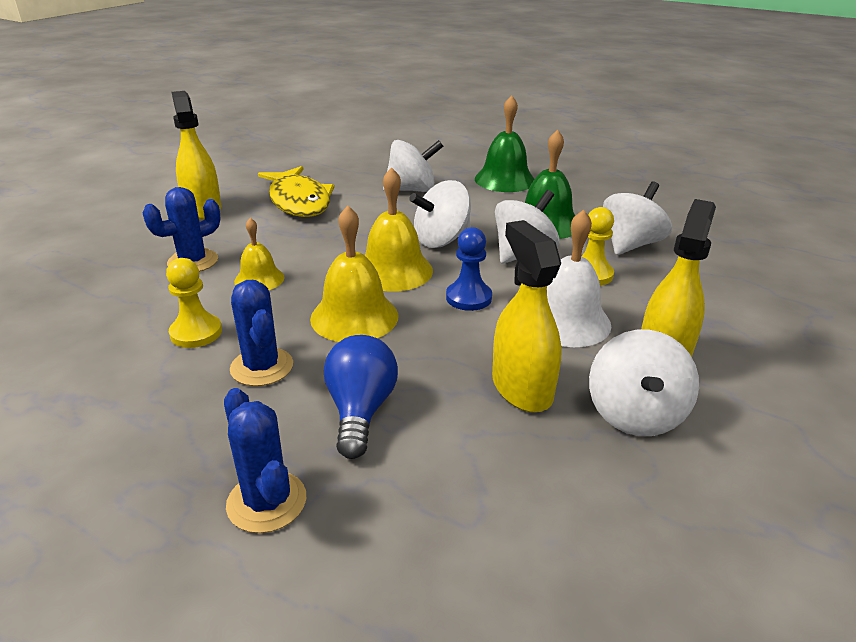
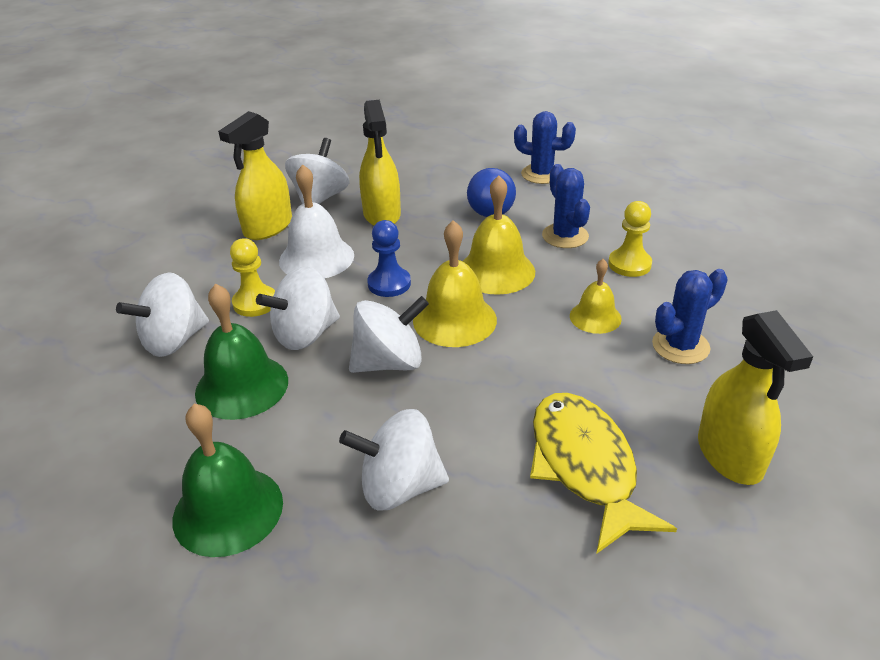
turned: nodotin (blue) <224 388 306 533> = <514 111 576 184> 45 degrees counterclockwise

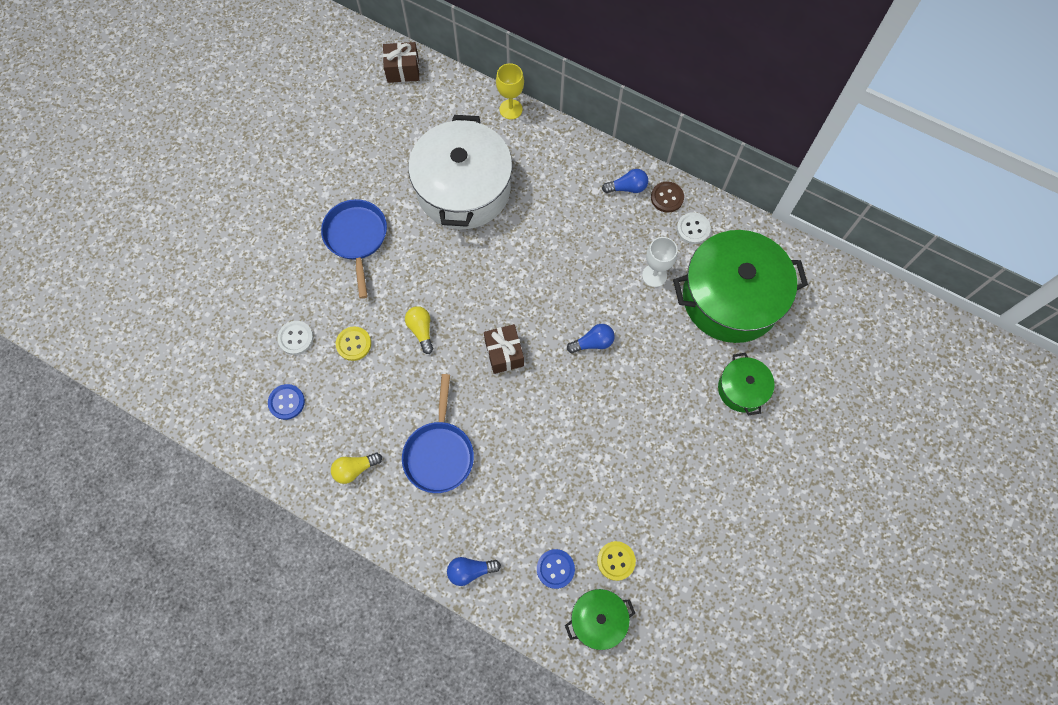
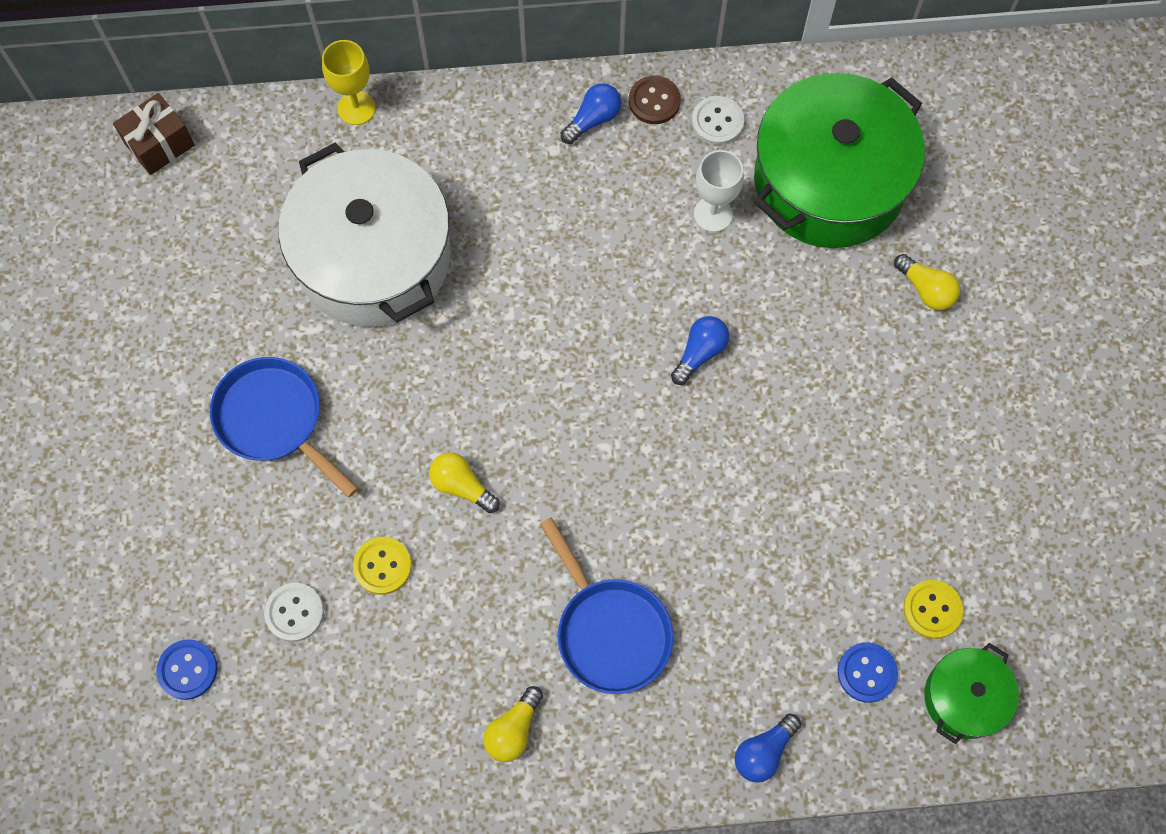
removed: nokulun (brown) <484 324 524 374>
moved: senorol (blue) <268 384 305 420> to <156 640 218 700>
replaced: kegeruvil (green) <718 353 775 415> to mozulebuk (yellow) <894 254 960 310>

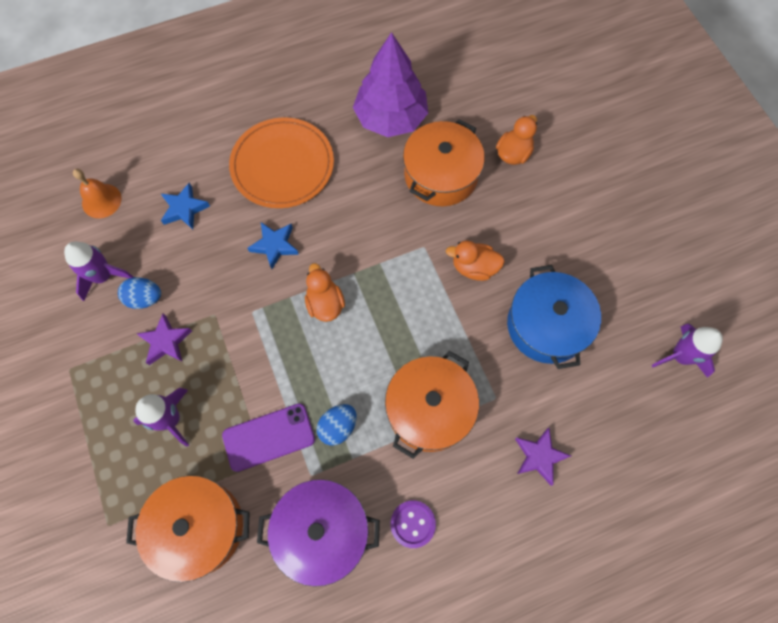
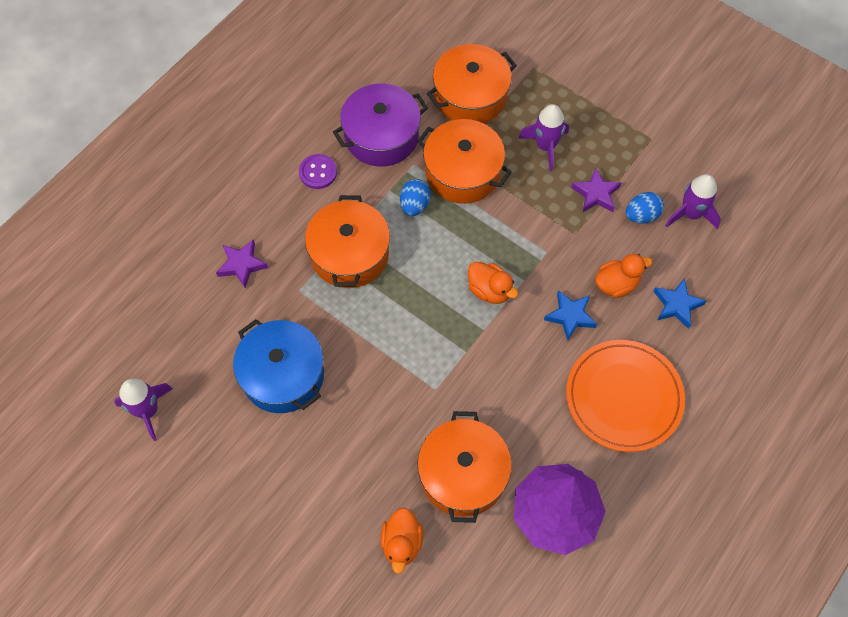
removed: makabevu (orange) <73 169 121 218>
moved: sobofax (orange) <446 241 505 281> to <595 254 652 298>
replaced: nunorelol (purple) <222 403 315 472> to kegeruvil (orange) <417 119 512 204>

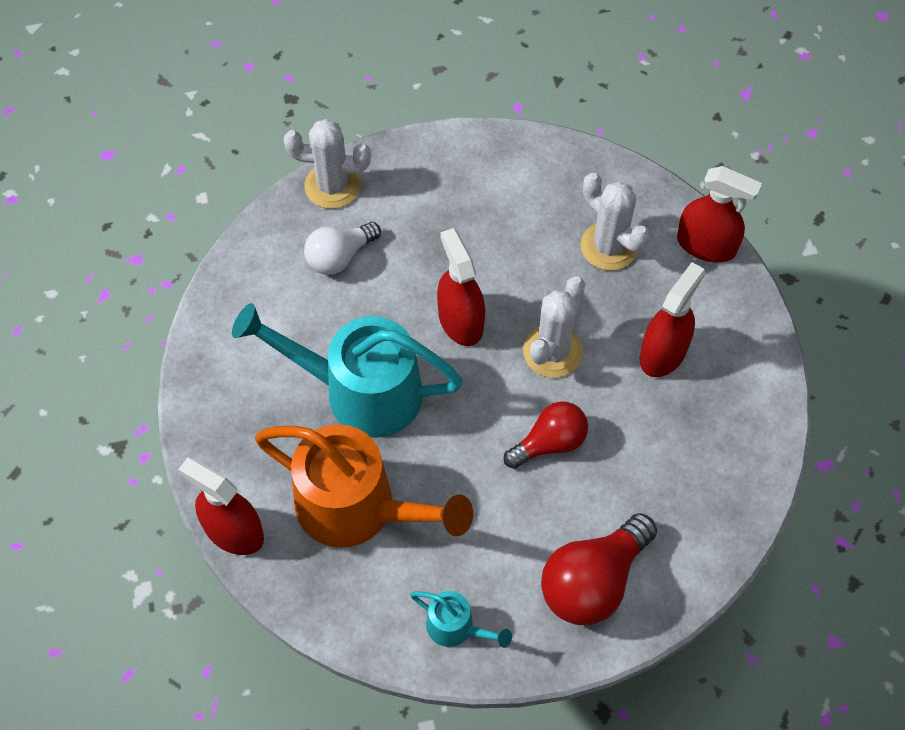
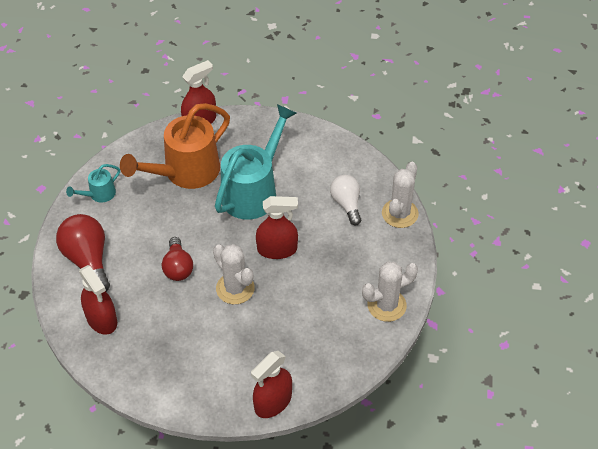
moved: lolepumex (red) <640 262 705 377> to <79 265 117 335>; nodotin (white) <581 173 650 271> to <362 262 418 322>

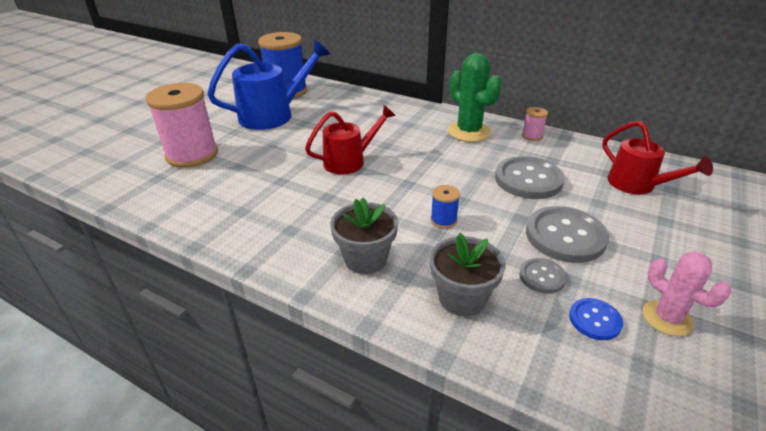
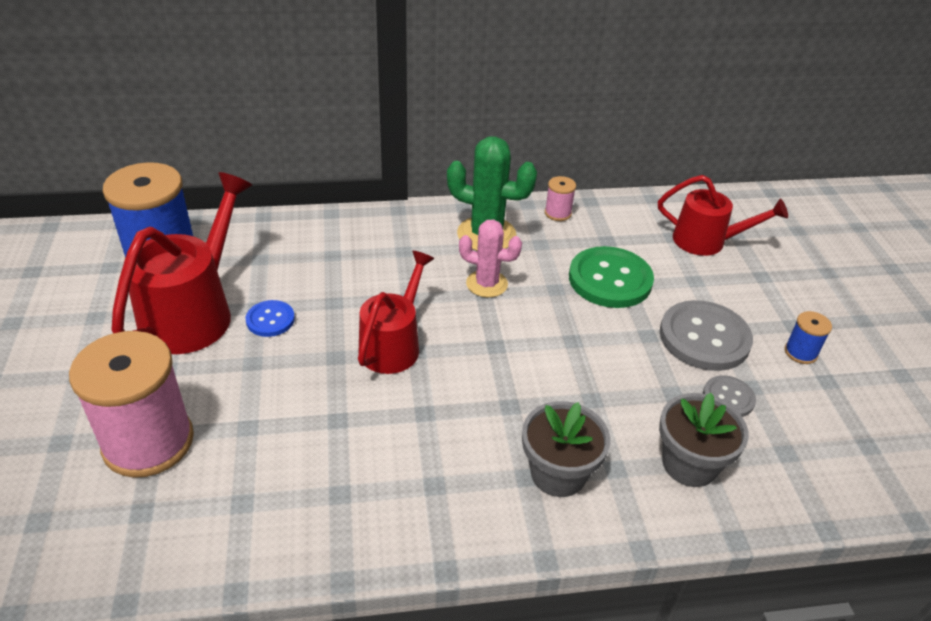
moved: senorol (blue) <569 298 623 340> to <246 300 295 337>; nodotin (pink) <643 251 732 336> to <459 220 522 298>; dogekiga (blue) <431 185 460 229> to <785 311 832 364>
recoloured: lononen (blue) <207 39 330 130> to lononen (red) <112 172 252 354>; senorol (grey) <495 156 564 199> to senorol (green) <569 246 654 308>

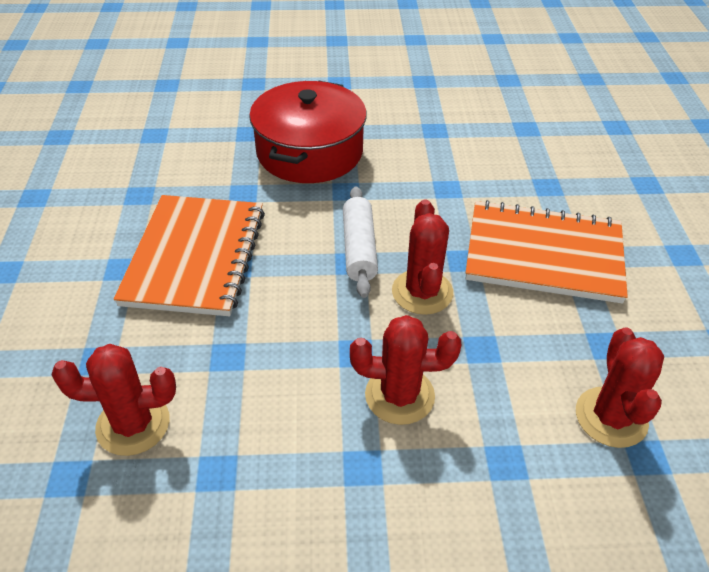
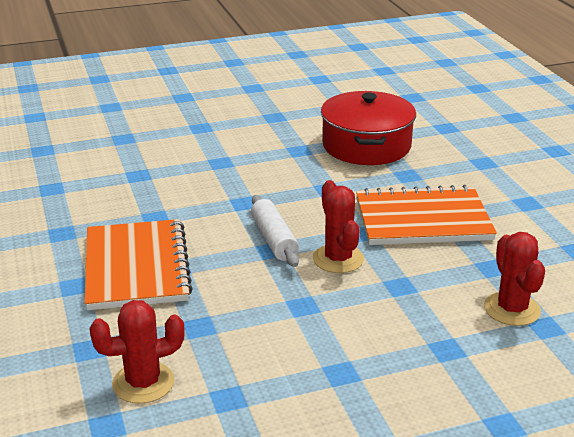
removed: nodotin (red) <350 315 461 425>
moved: kegeruvil (red) <249 80 367 183> to <321 91 416 165>

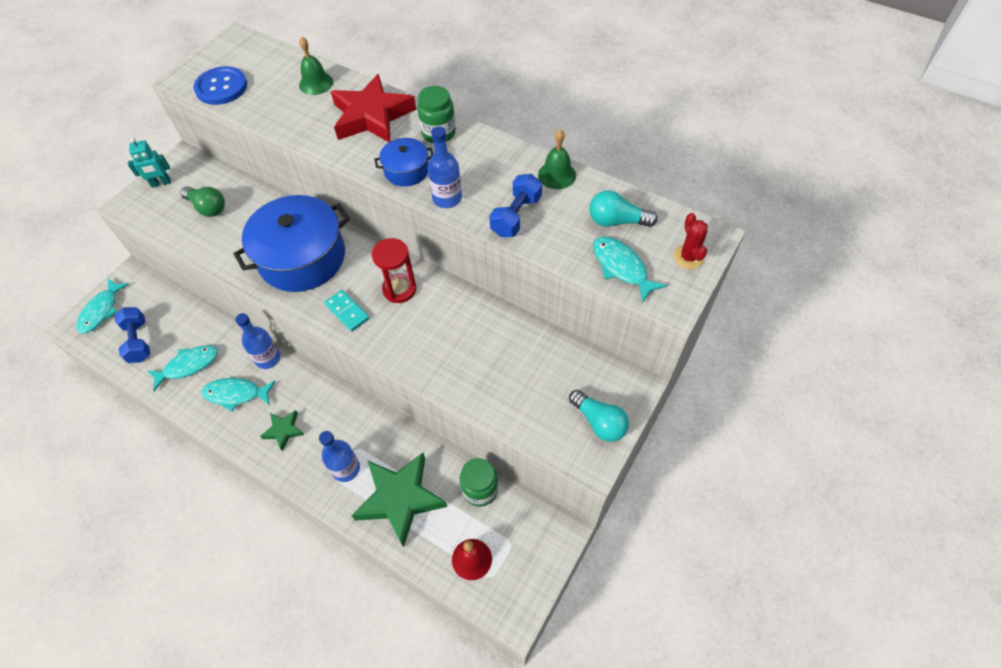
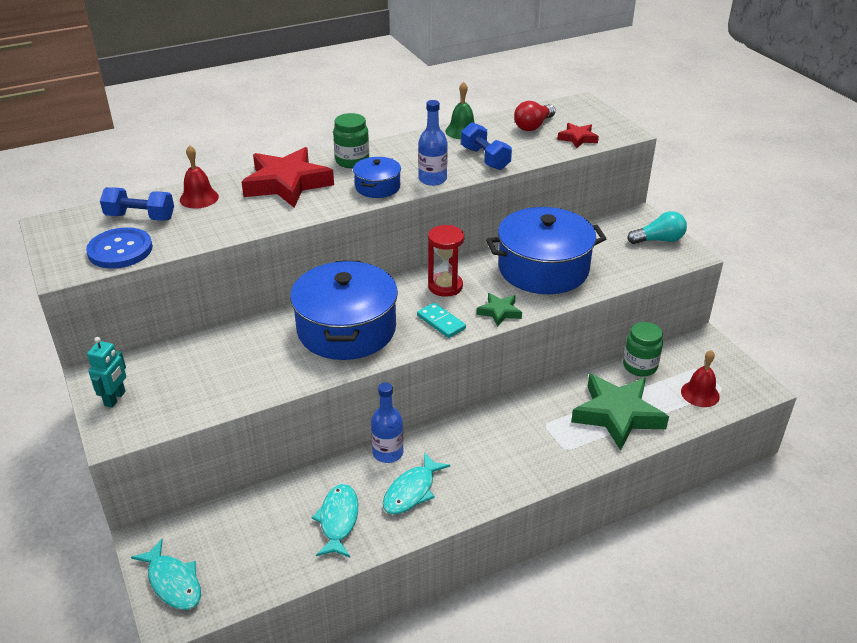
removed: mozulebuk (green) <180 186 225 217>; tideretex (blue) <319 431 360 482>; nodotin (red) <673 213 708 269>
added: kegeruvil (blue) <486 207 606 294>
moved: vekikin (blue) <114 307 150 363> to <100 187 174 221>; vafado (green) <260 410 304 451> to <477 293 522 327>
replaced: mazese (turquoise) <593 236 667 303> to vafado (red) <557 123 599 148>
recoloured: makabevu (green) <299 37 333 95> to makabevu (red) <180 145 219 209>; mozulebuk (turquoise) <589 190 658 227> to mozulebuk (red) <514 101 556 131>
turned: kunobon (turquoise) <324 290 369 332> = <417 303 466 338> 60 degrees clockwise

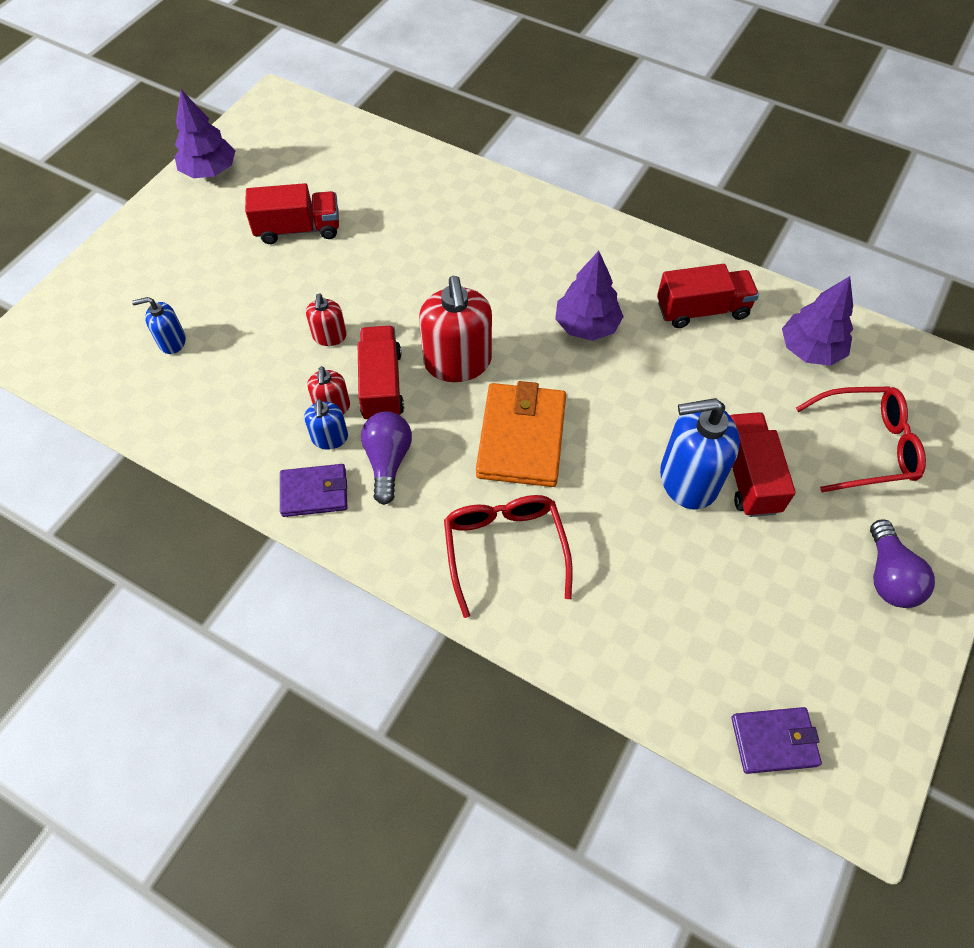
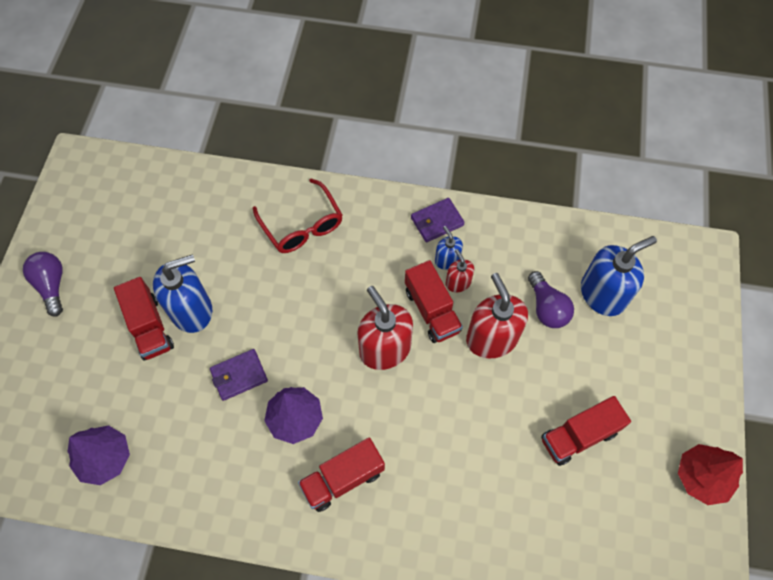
removed: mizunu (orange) <476 381 566 487>; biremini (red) <796 386 926 492>
moved: mizunu (purple) <731 707 822 774> to <210 349 268 401>; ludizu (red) <657 264 759 328> to <298 437 385 512>; mozulebuk (purple) <361 411 412 505> to <528 271 574 328>
recoloured: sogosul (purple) <175 90 235 178> to sogosul (red) <678 444 743 505>
resized: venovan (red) <306 294 347 346> = <466 273 528 358> x1.93; venovan (blue) <132 297 186 354> = <581 236 657 316> x1.93

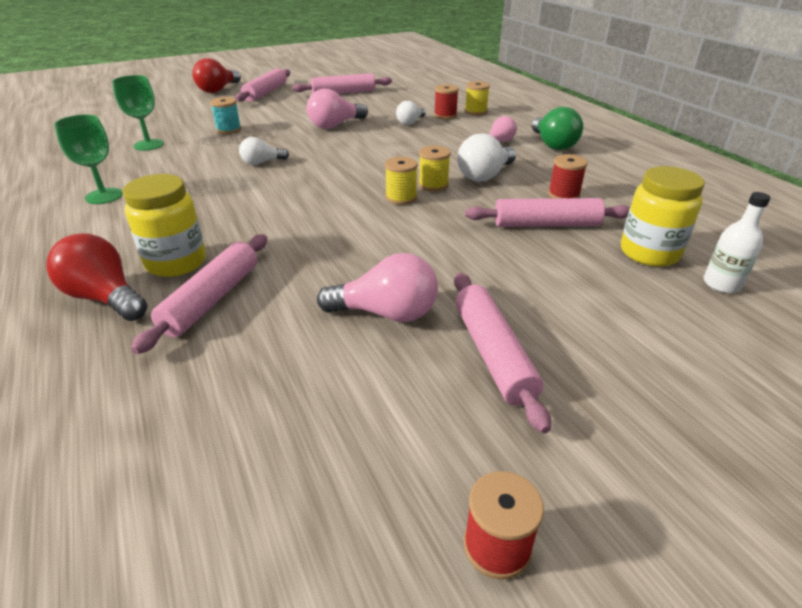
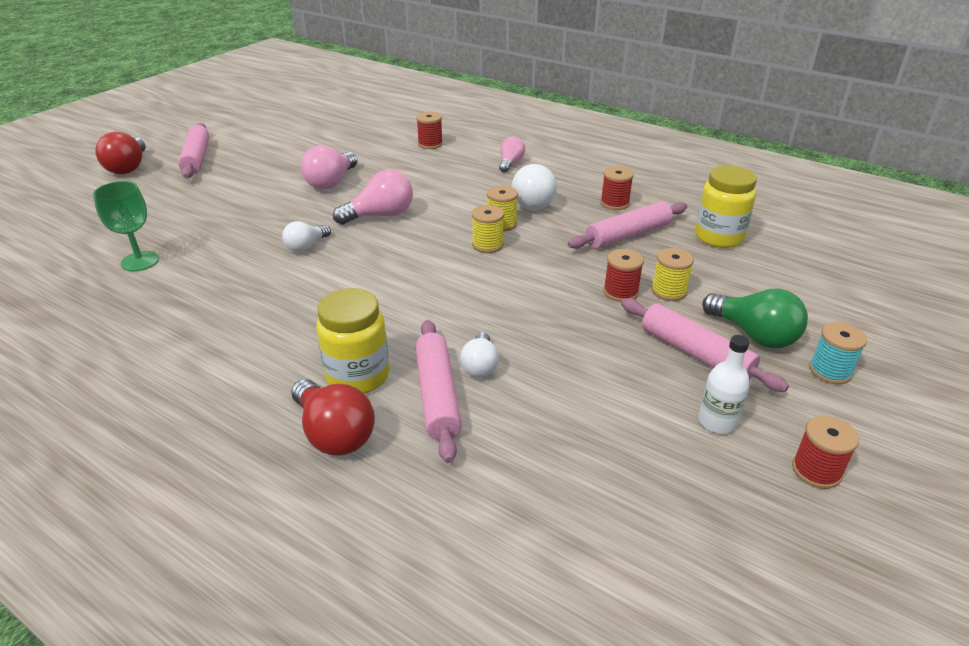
removed: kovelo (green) <54 115 123 204>; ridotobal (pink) <292 73 392 94>
added: dogekiga (red) <604 249 644 302>
moved: mozulebuk (pink) <317 253 438 322> to <333 170 413 225>; mozulebuk (white) <396 101 426 125> to <460 332 499 377>; dogekiga (yellow) <465 81 490 115> to <652 248 694 301>; tideretex (white) <703 192 771 293> to <698 335 750 434>; mozulebuk (green) <532 107 583 150> to <702 288 808 348>; dogekiga (turquoise) <210 97 241 134> to <809 322 867 384>
turned: mozulebuk (red) <46 233 147 321> = <291 379 375 456> 135 degrees counterclockwise

